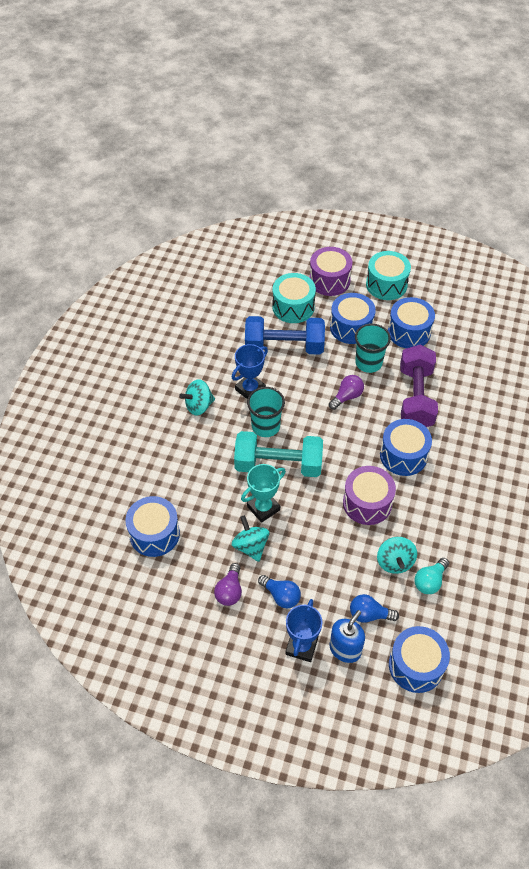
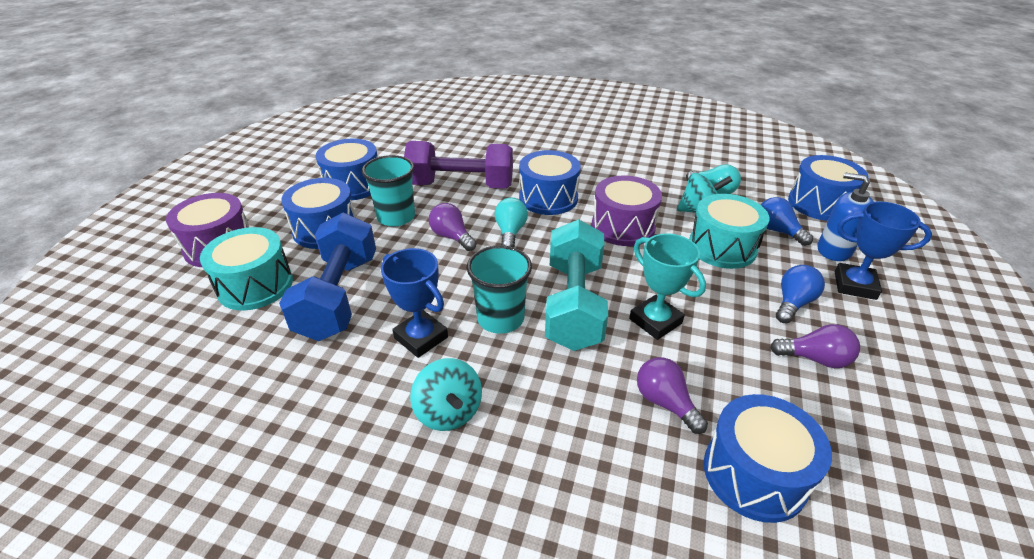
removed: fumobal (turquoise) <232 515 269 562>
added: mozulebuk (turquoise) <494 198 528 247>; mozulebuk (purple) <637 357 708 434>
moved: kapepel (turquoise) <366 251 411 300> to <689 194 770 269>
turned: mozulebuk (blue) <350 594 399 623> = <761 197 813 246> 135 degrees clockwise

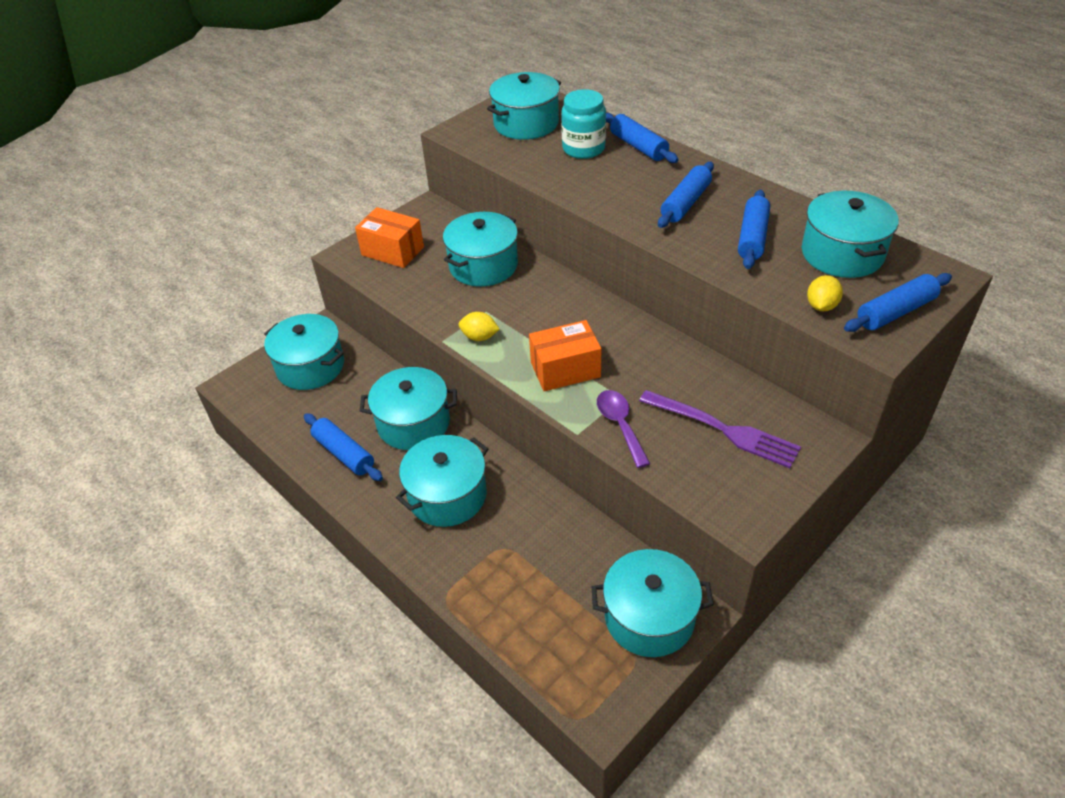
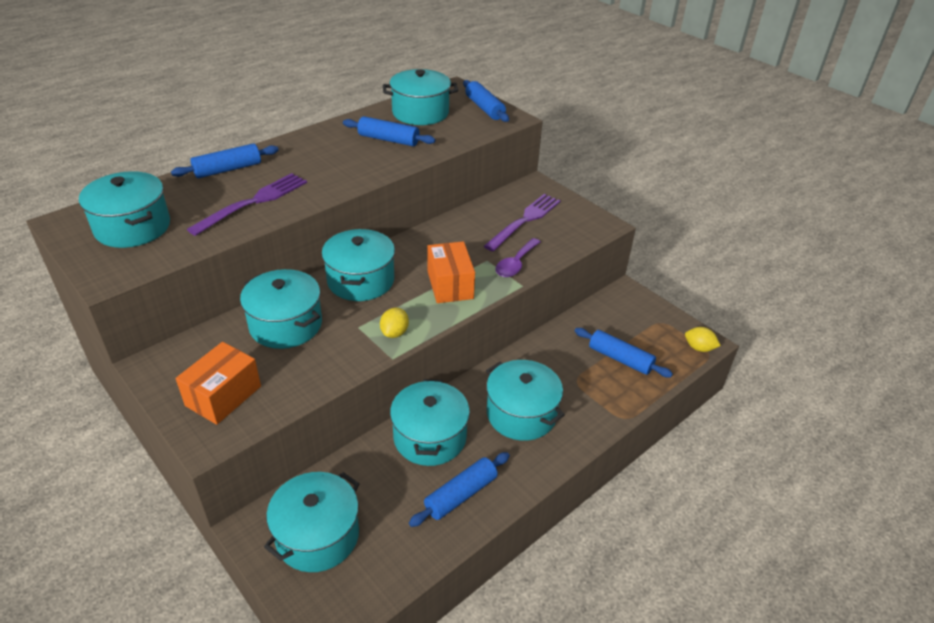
removed: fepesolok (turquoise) <561 89 606 159>
added: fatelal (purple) <187 173 307 236>
moved: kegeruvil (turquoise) <592 549 714 657> to <322 229 395 301>; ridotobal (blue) <658 162 714 228> to <575 328 673 377>; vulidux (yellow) <807 275 843 311> to <685 327 721 352>
turned: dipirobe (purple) <597 390 650 468> = <495 238 541 277> 45 degrees counterclockwise

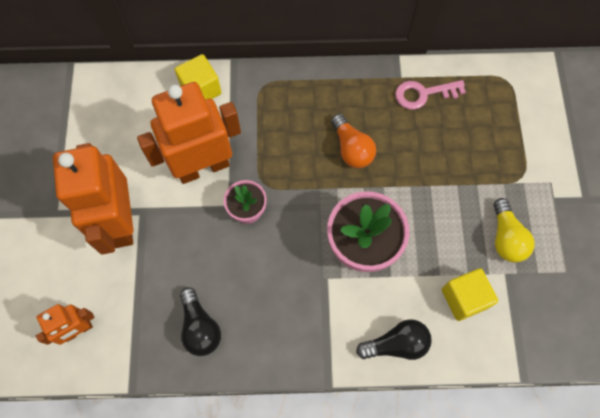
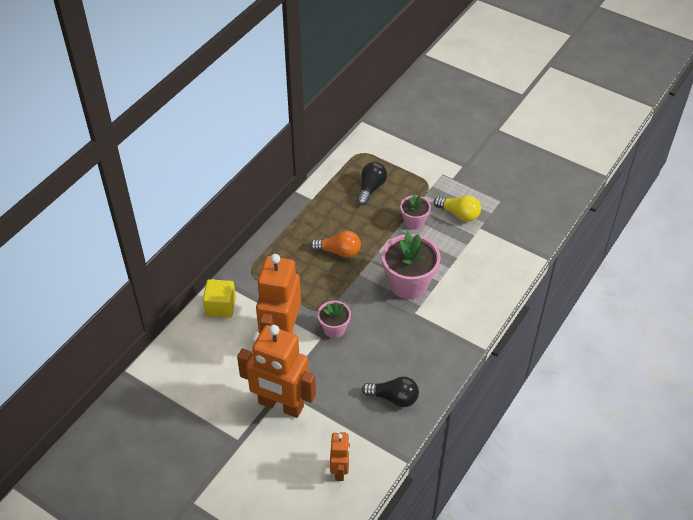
removed: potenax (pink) <395 80 466 110>; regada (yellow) <442 268 498 321>
added: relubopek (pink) <400 193 431 230>
moved: mozulebuk (black) <356 319 432 360> to <357 162 387 205>

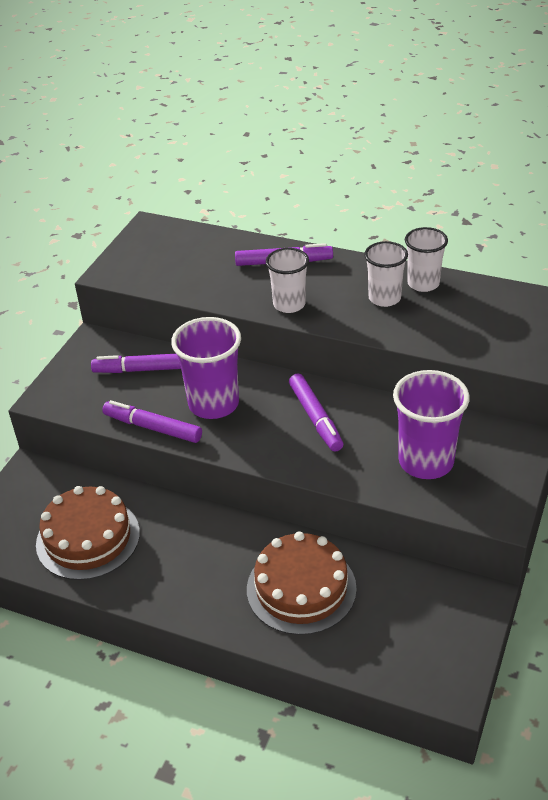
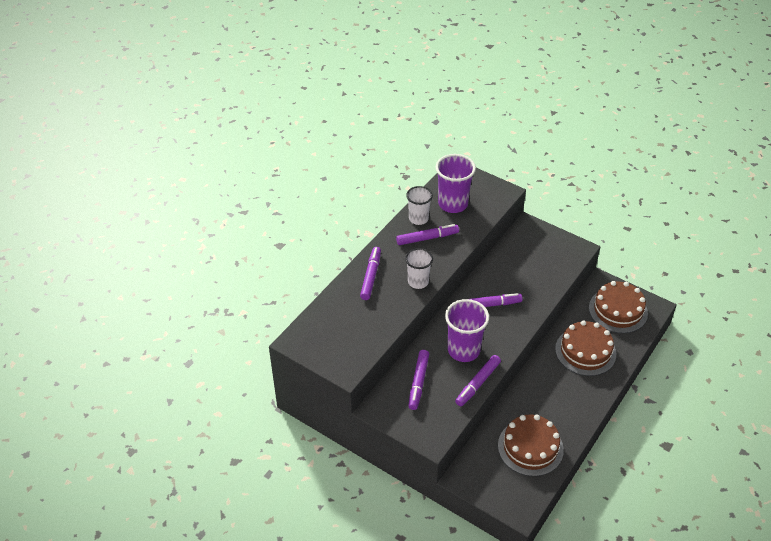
added: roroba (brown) <589 281 648 333>
moved: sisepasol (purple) <393 370 470 479> to <436 154 476 213>
replaced: sisepasol (white) <364 241 408 307> to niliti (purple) <396 224 459 245>

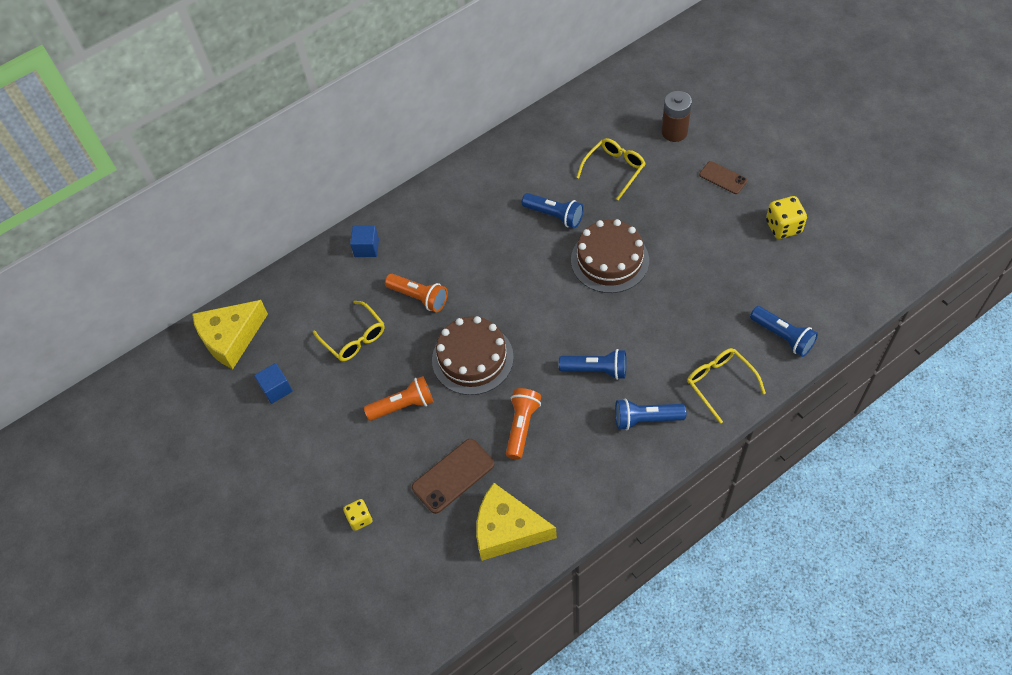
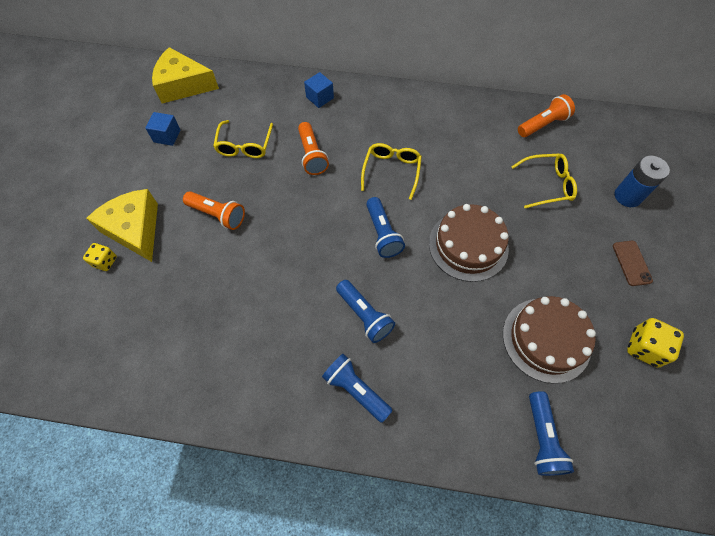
removed: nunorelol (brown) <412 439 495 514>
moved: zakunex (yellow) <476 483 557 561> to <86 189 158 262>; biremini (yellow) <687 348 766 424> to <361 143 422 200>; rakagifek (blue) <522 193 584 228> to <366 197 405 258>; roroba (brown) <432 316 514 395> to <503 296 596 383>; rakagifek (orange) <506 388 541 460> to <518 94 575 137>
recoloured: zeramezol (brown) <661 91 692 142> to zeramezol (blue) <615 156 670 207>

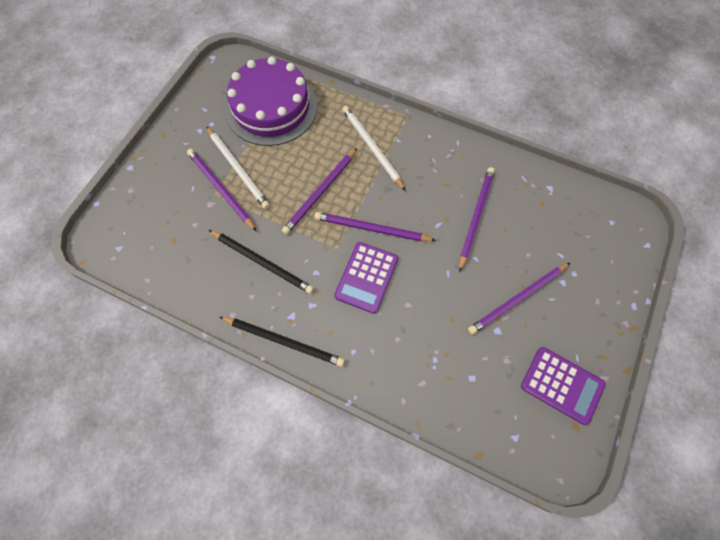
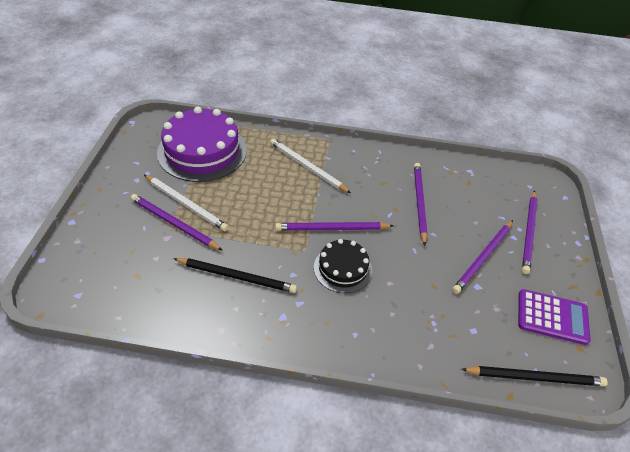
moved: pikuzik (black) <220 317 345 367> to <461 366 608 386>; pikuzik (purple) <282 148 357 235> to <522 190 537 274>
replaced: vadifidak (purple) <334 242 398 314> to roroba (black) <314 239 372 293>

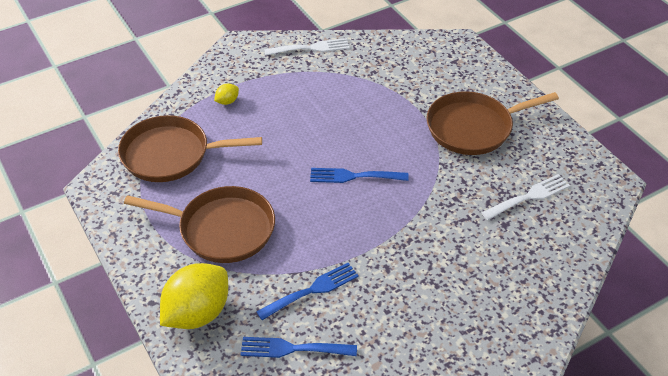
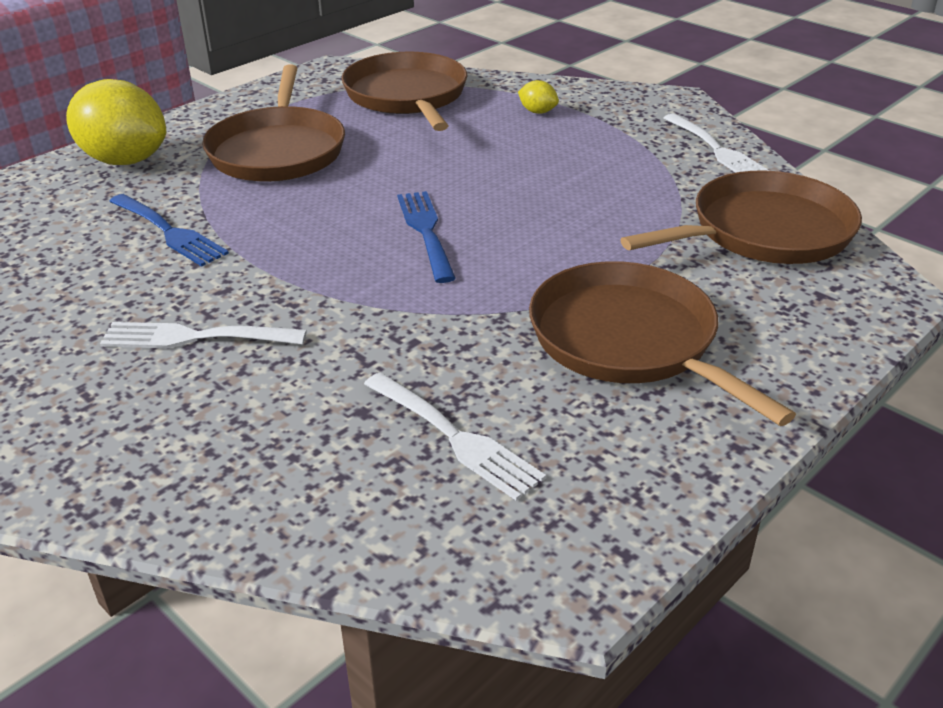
removed: fatelal (blue) <240 337 357 358>
added: fatelal (white) <100 322 307 348>; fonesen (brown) <620 170 862 264>

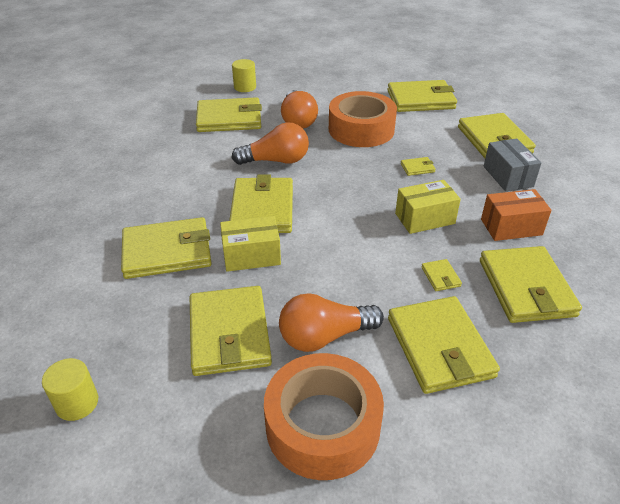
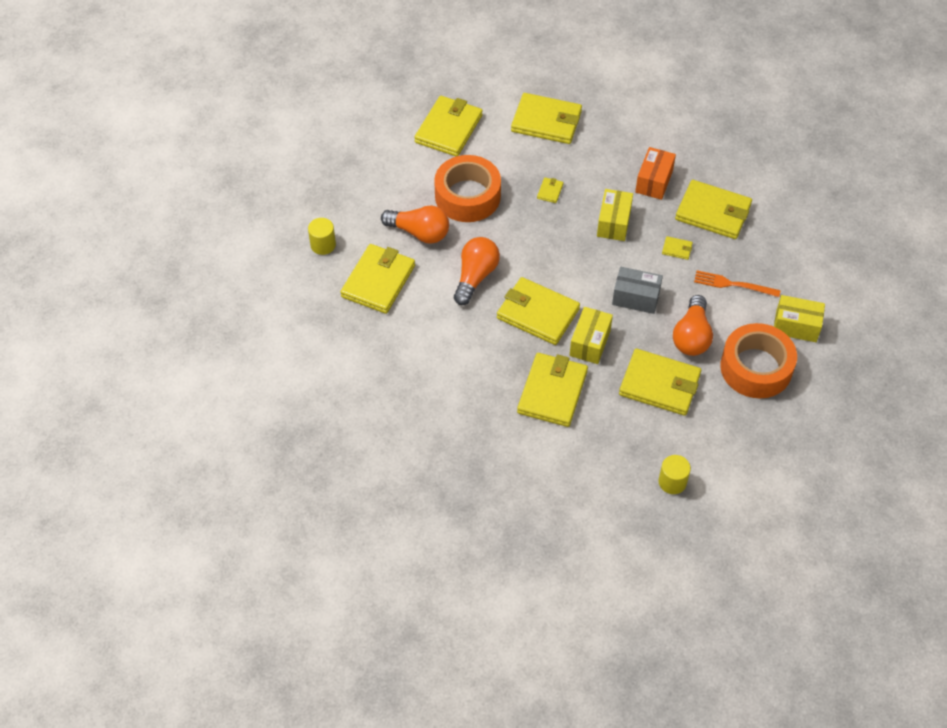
added: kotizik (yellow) <774 295 825 342>
moved: kotizik (grey) <484 138 541 192> to <612 267 663 314>
replaced: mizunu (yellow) <388 296 500 394> to fatelal (orange) <694 270 781 297>

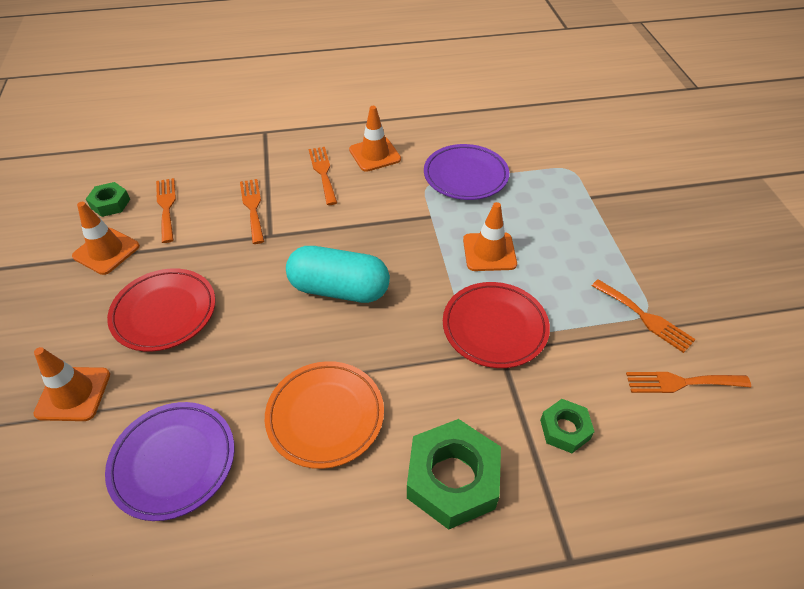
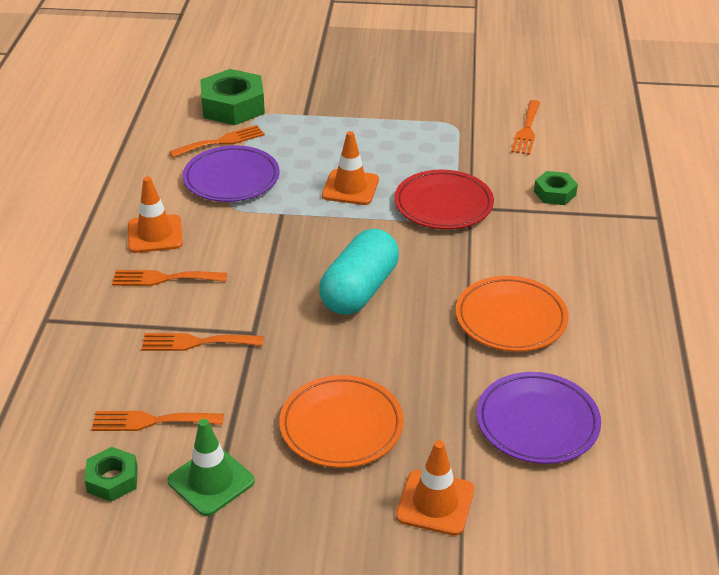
moved: fatelal (orange) <592 279 696 353> to <169 125 265 158>; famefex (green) <407 419 501 530> to <200 69 265 125>
recoloured: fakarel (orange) <72 202 140 275> to fakarel (green) <167 419 255 516>; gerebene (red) <107 268 216 352> to gerebene (orange) <280 375 404 468>

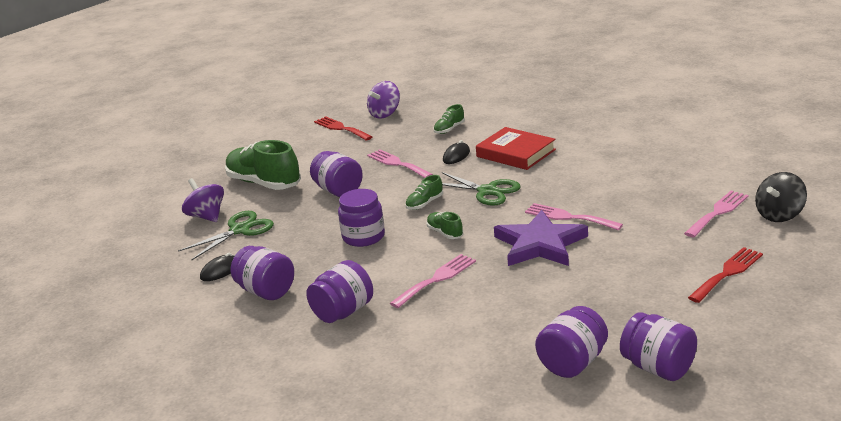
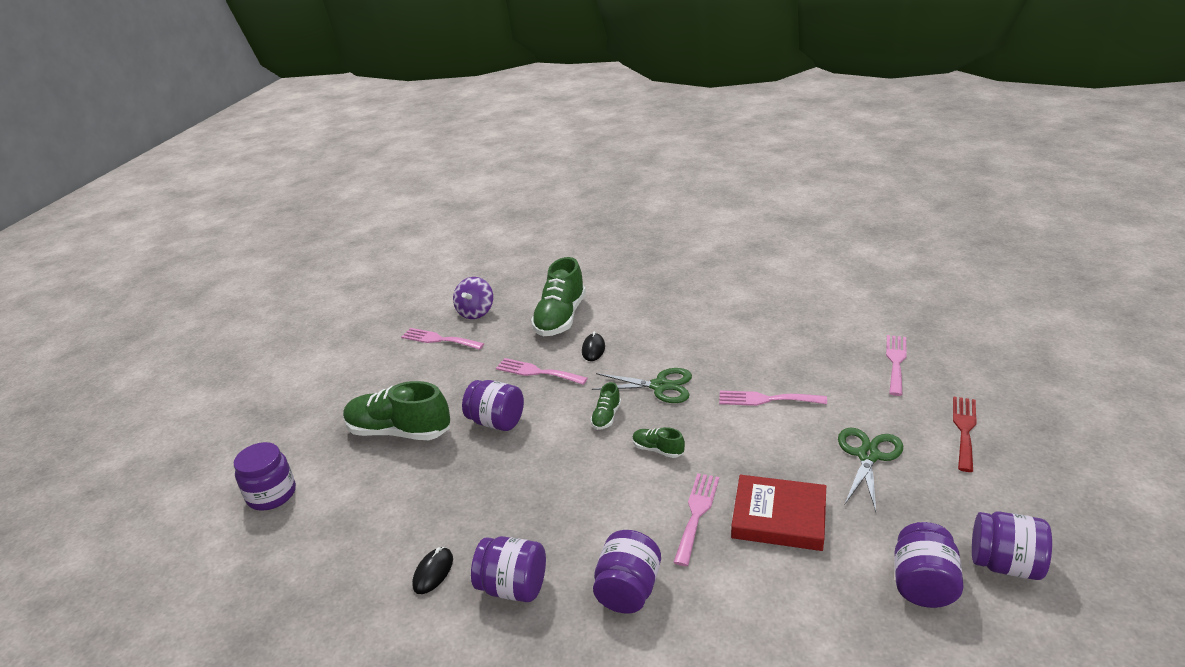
removed: fumobal (purple) <182 178 224 222>; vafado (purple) <494 210 588 266>; fumobal (black) <755 172 807 222>
moved: fepesolok (purple) <338 189 385 247> to <234 442 296 511>; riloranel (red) <476 127 556 170> to <731 475 826 551>; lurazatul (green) <178 211 274 260> to <838 428 903 511>
recoloured: fatelal (red) <314 116 372 141> to fatelal (pink) <401 328 484 350>
resized: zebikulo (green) <434 104 465 134> = <531 257 586 336> x2.15

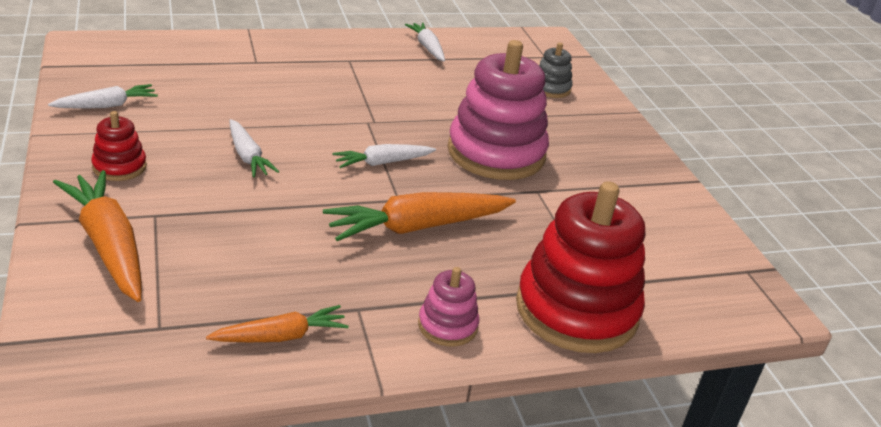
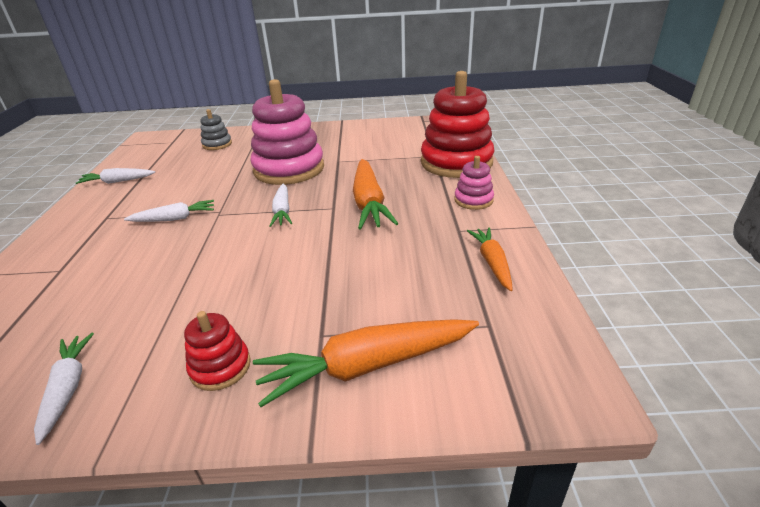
moved: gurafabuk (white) <229 119 279 178> to <124 200 214 222>

